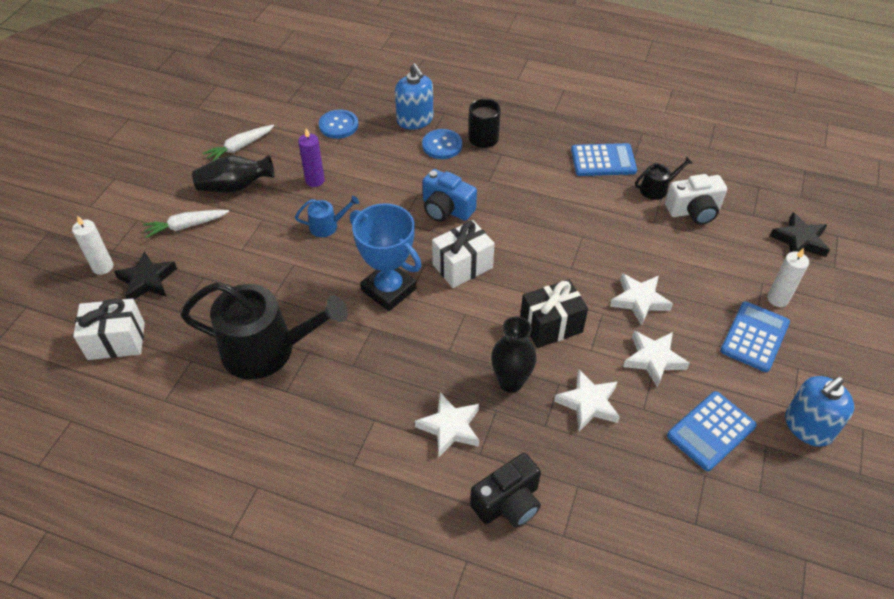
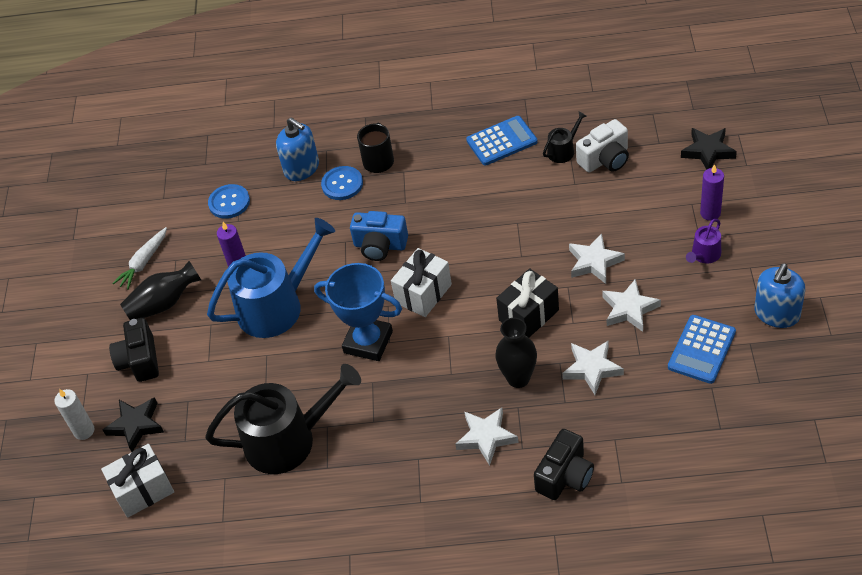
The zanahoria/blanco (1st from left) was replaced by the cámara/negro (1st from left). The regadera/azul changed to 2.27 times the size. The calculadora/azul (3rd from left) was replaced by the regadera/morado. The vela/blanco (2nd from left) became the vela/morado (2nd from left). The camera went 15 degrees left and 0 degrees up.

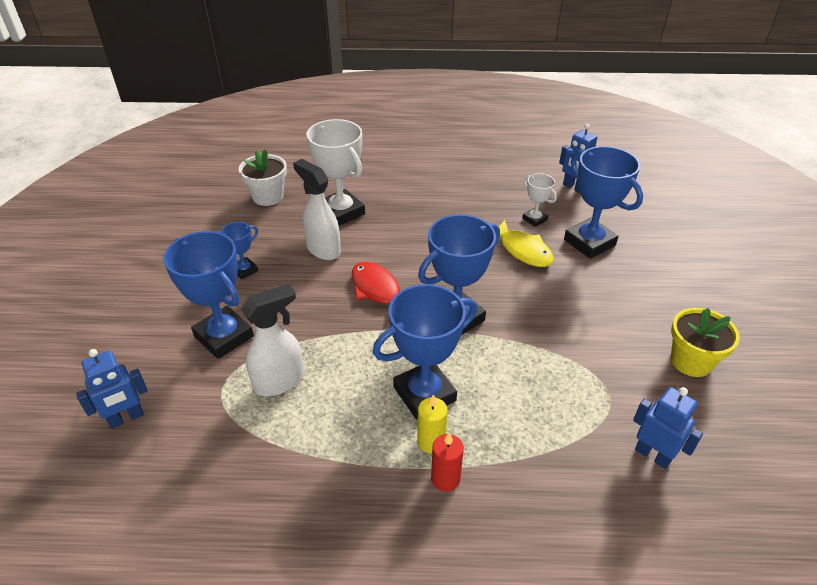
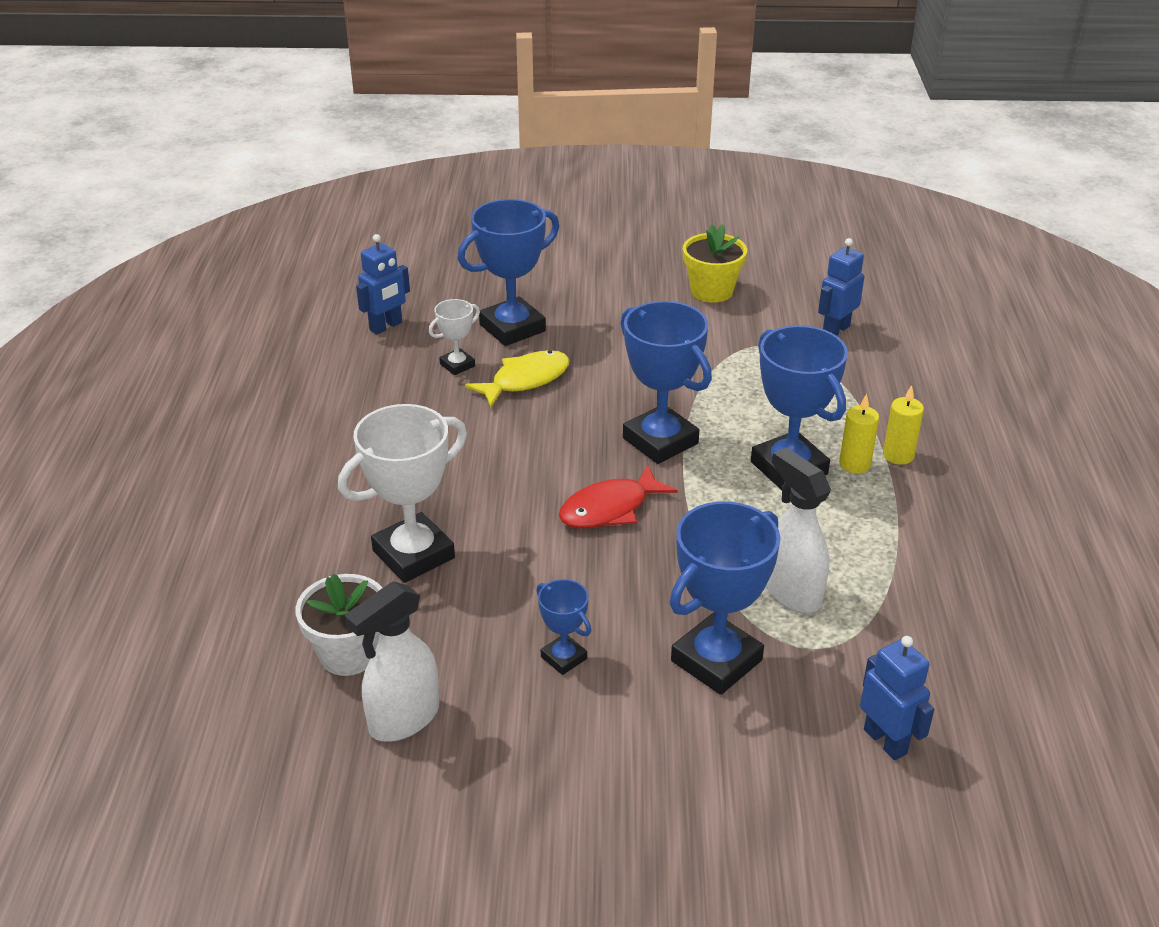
The pulverizador/blanco (2nd from left in the first image) moved. The vela/rojo became the vela/amarillo (2nd from left). The camera went 90 degrees left and 5 degrees down.

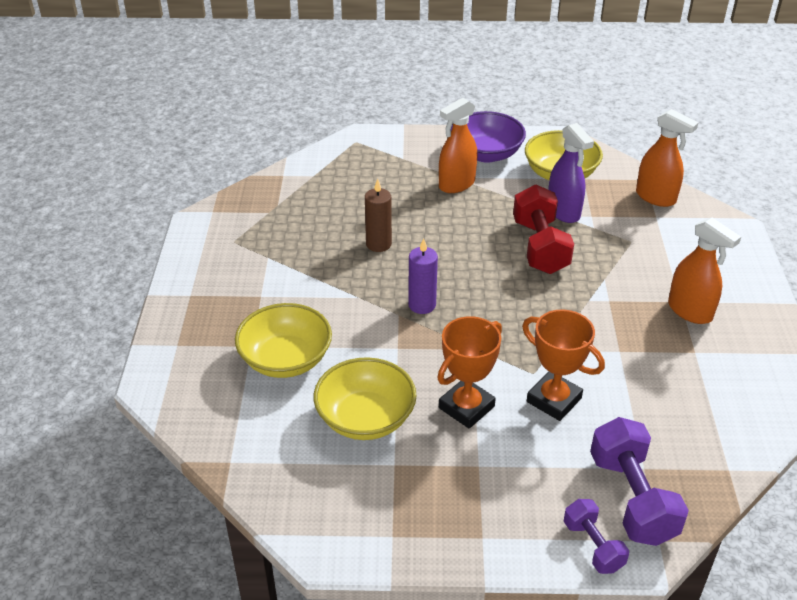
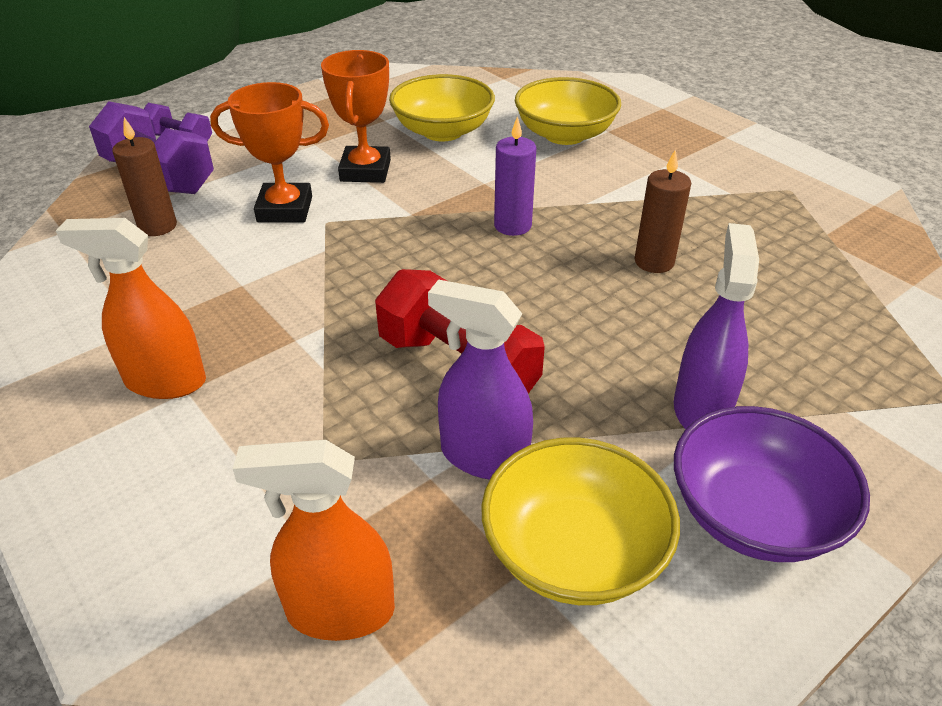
The vela/marrón (1st from left) appeared. The pulverizador/naranja (1st from left) became the pulverizador/morado (2nd from left). The camera went 140 degrees right and 0 degrees up.

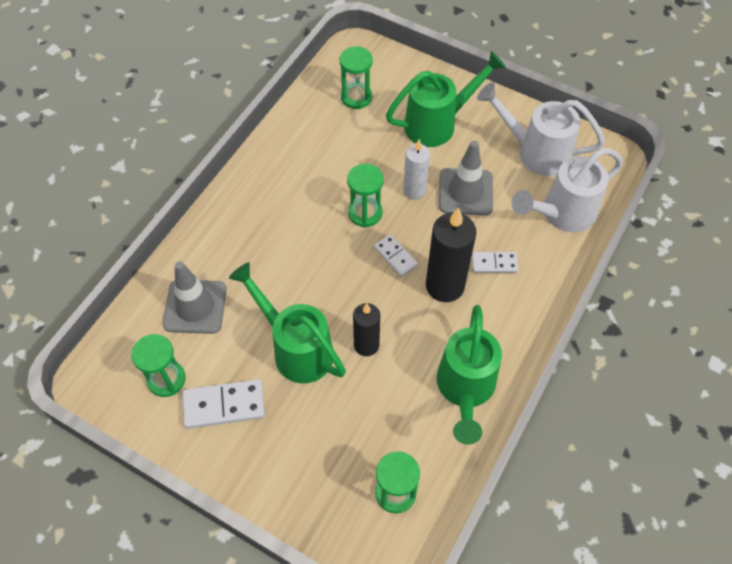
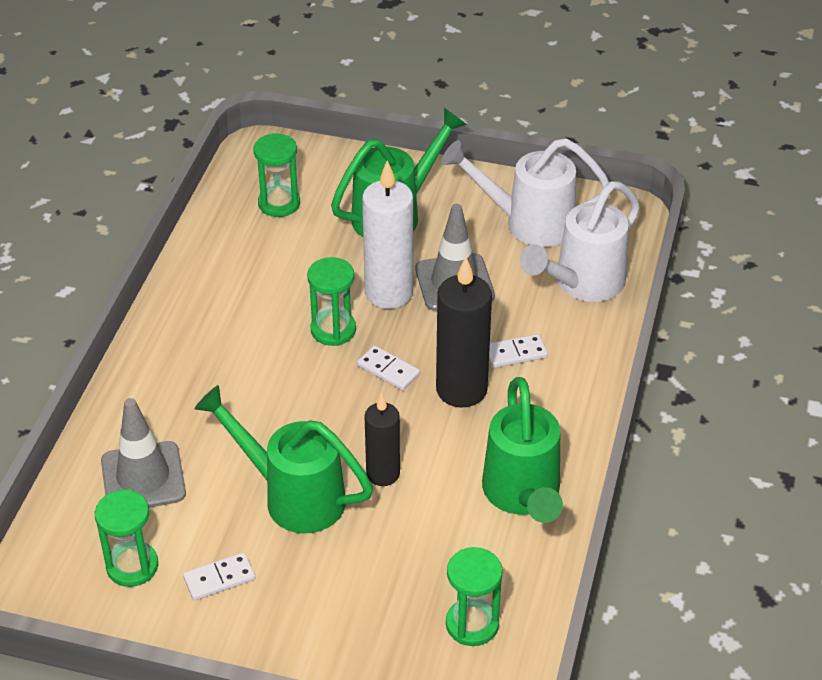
The ficha de dominó/blanco (1st from left) changed to 0.62 times the size. The vela/blanco changed to 1.60 times the size. The camera went 15 degrees left and 15 degrees down.

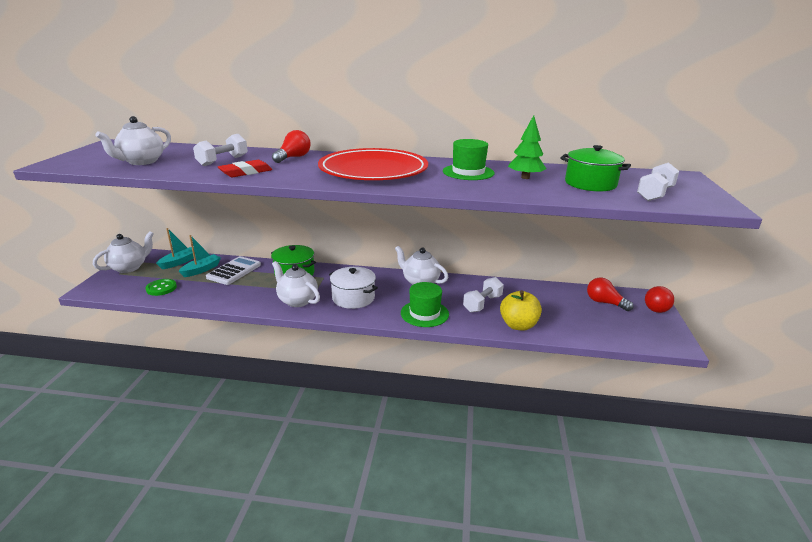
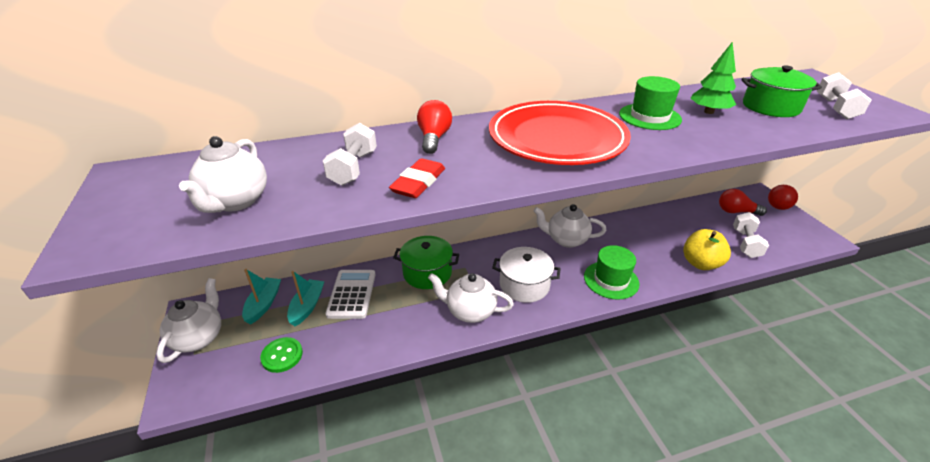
The mancuerna/blanco (2nd from left) moved. The camera went 25 degrees left and 10 degrees up.

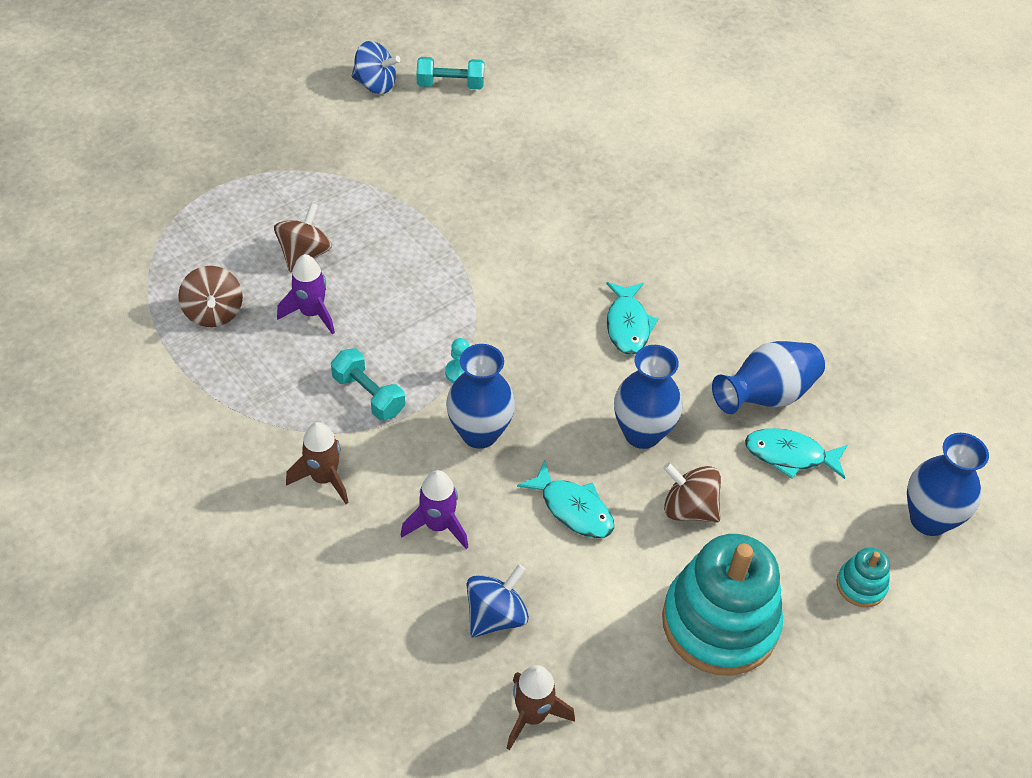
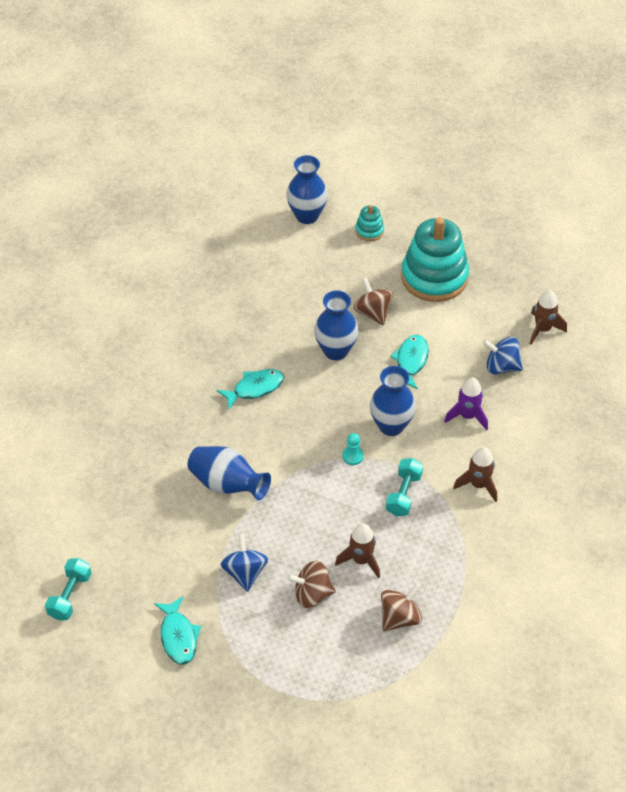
The mancuerna/turquesa (2nd from left in the first image) turned 45 degrees clockwise. The pez/turquesa (3rd from left in the first image) moved. The florero/azul (3rd from left in the first image) moved. The peonza/azul (1st from left) moved. The cohete/morado (1st from left) became the cohete/marrón (1st from left). The peonza/marrón (3rd from left in the first image) turned 150 degrees clockwise. The camera went 115 degrees left and 0 degrees up.

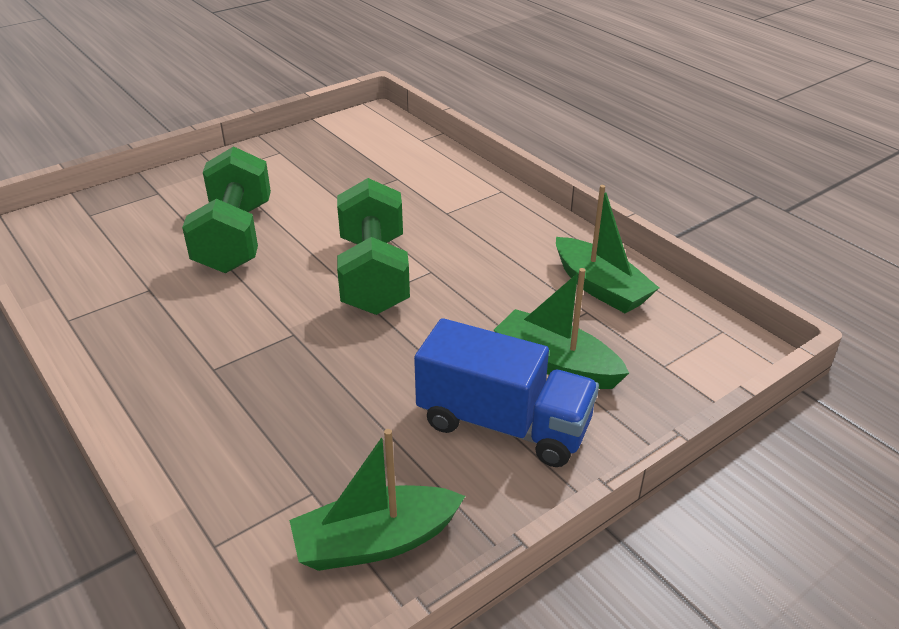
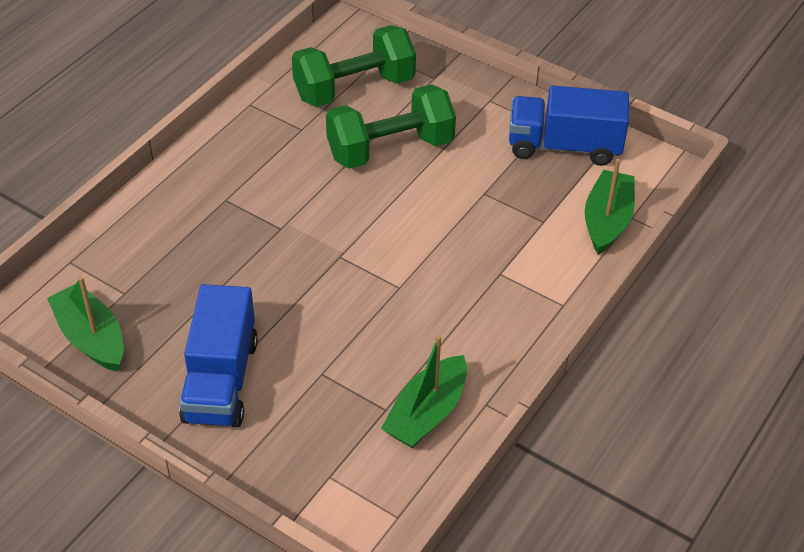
The mancuerna/verde (2nd from left in the first image) moved. The camión/azul (2nd from left) appeared. The barco/verde (2nd from left in the first image) moved. The camera went 70 degrees right and 10 degrees up.

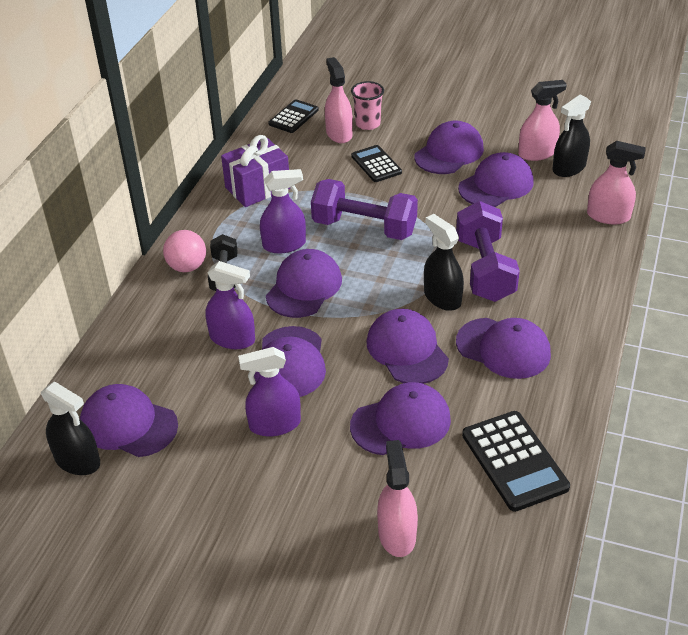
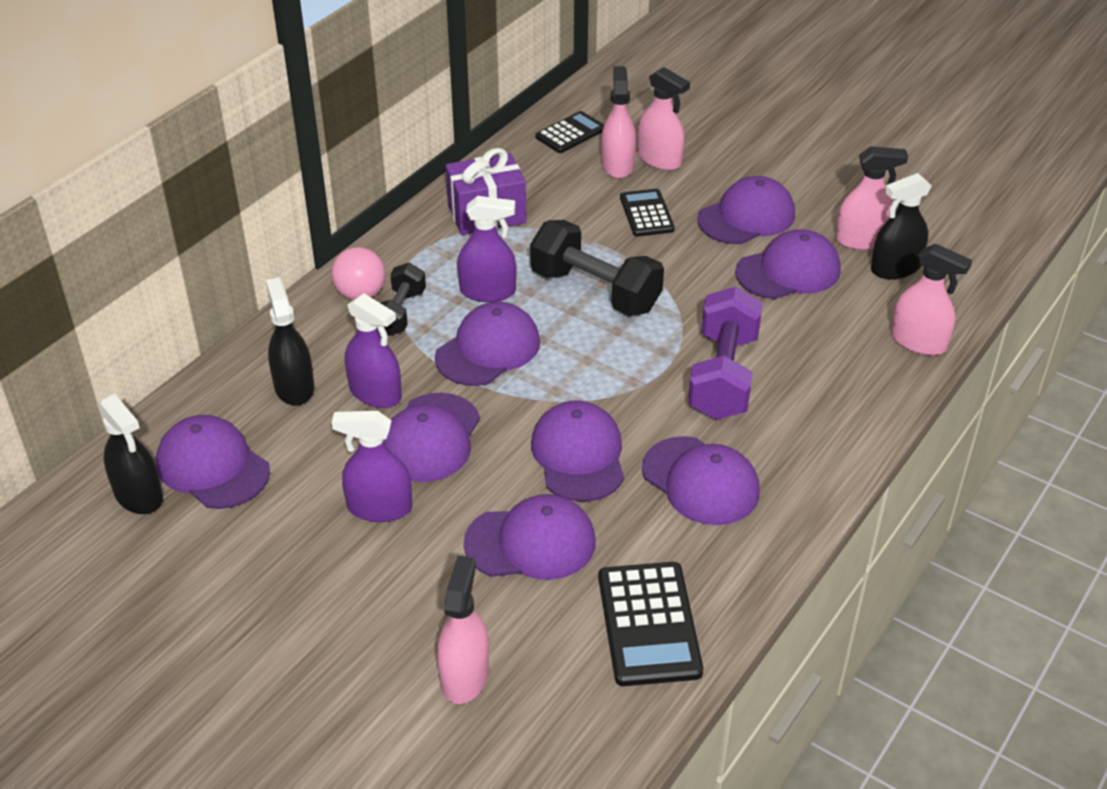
The pulverizador/negro (2nd from left) moved. The mancuerna/morado (1st from left) became the mancuerna/negro (2nd from left). The vaso/rosa was replaced by the pulverizador/rosa (3rd from left). The camera went 15 degrees right and 0 degrees up.

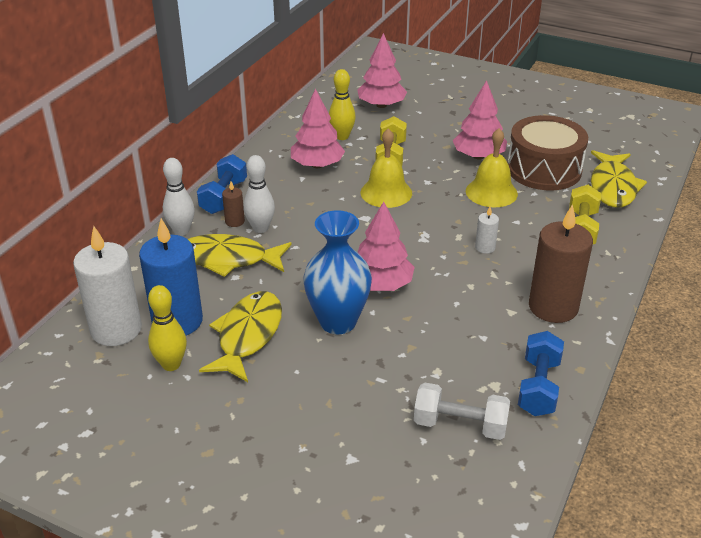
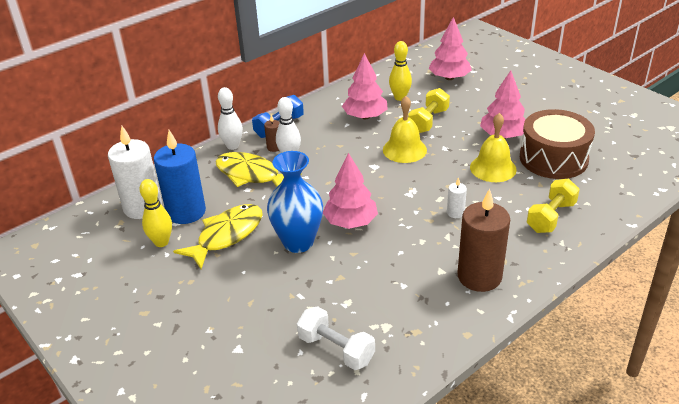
The mancuerna/azul (2nd from left) disappeared. The pez/amarillo (3rd from left) disappeared. The camera went 25 degrees right and 0 degrees up.

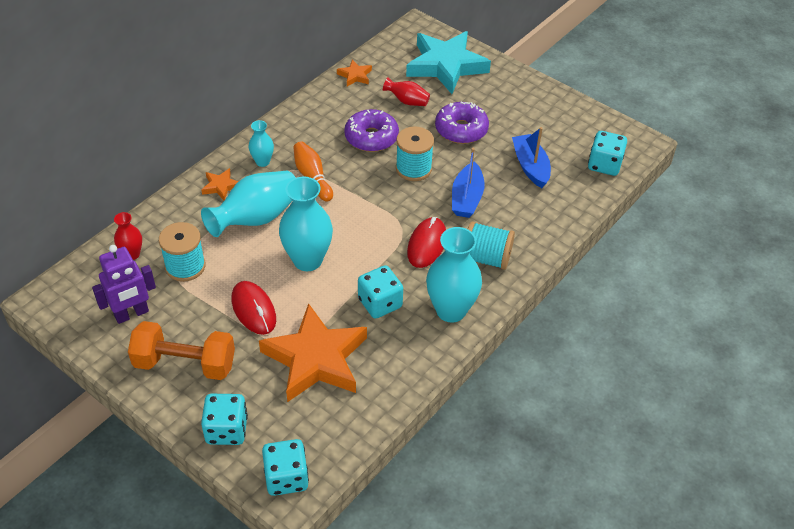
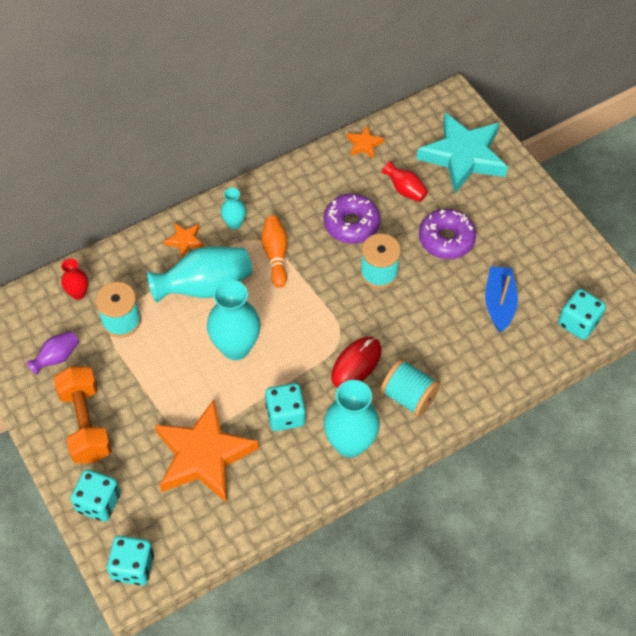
The robot/morado was replaced by the florero/morado. The mancuerna/naranja turned 45 degrees clockwise. The ratón/rojo (1st from left) disappeared. The barco/azul (1st from left) disappeared. The camera went 20 degrees right and 10 degrees up.

